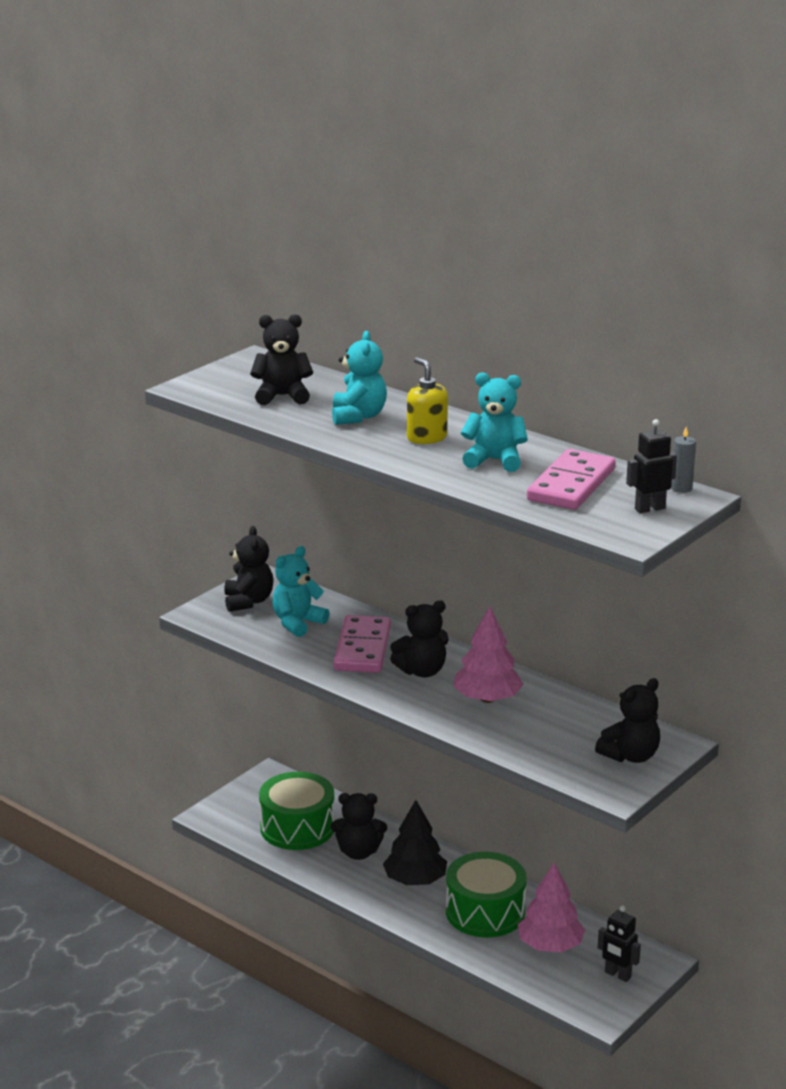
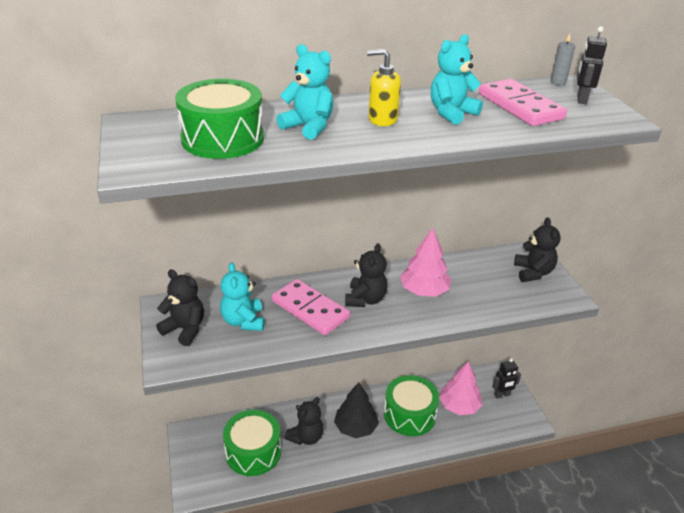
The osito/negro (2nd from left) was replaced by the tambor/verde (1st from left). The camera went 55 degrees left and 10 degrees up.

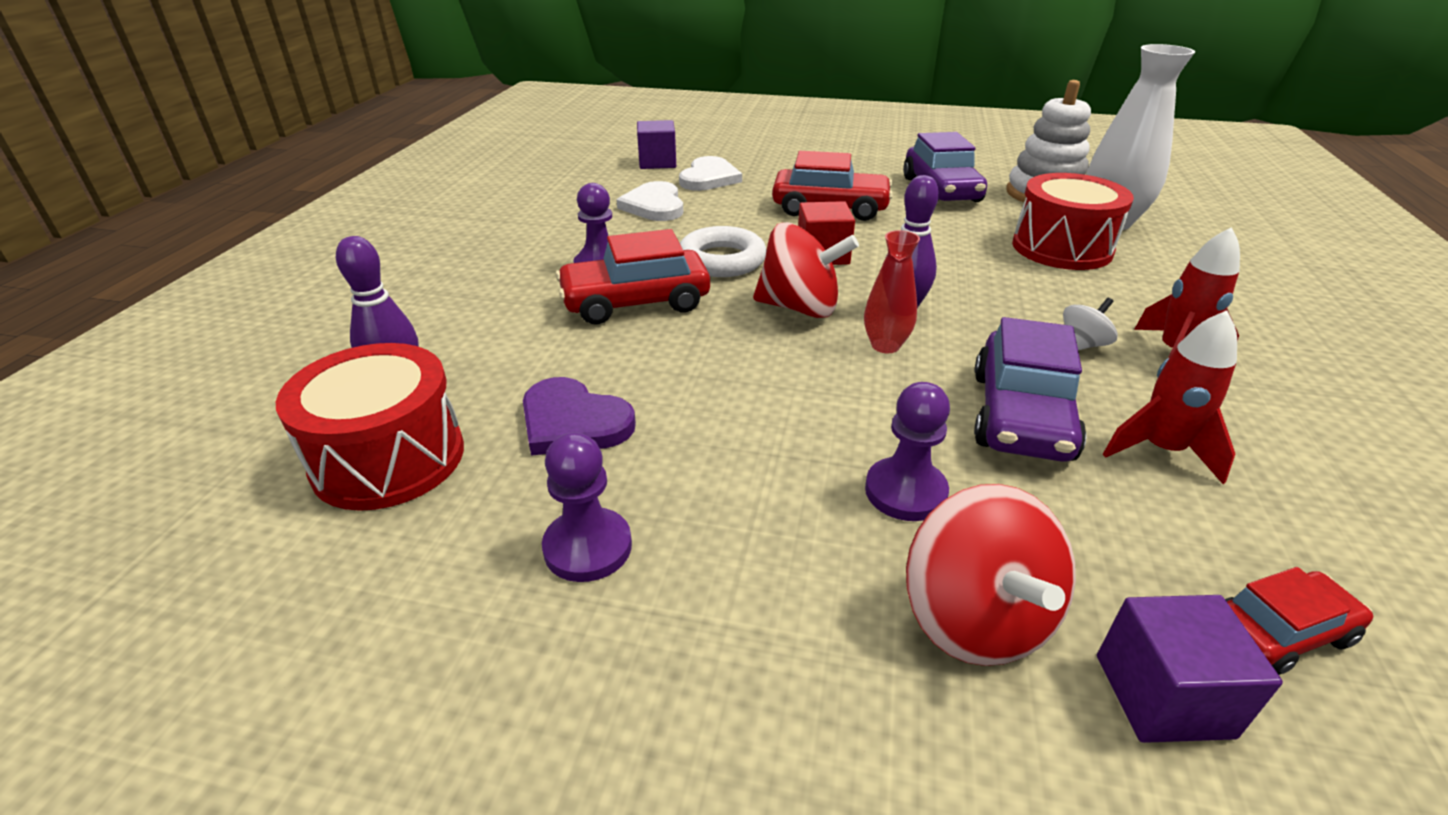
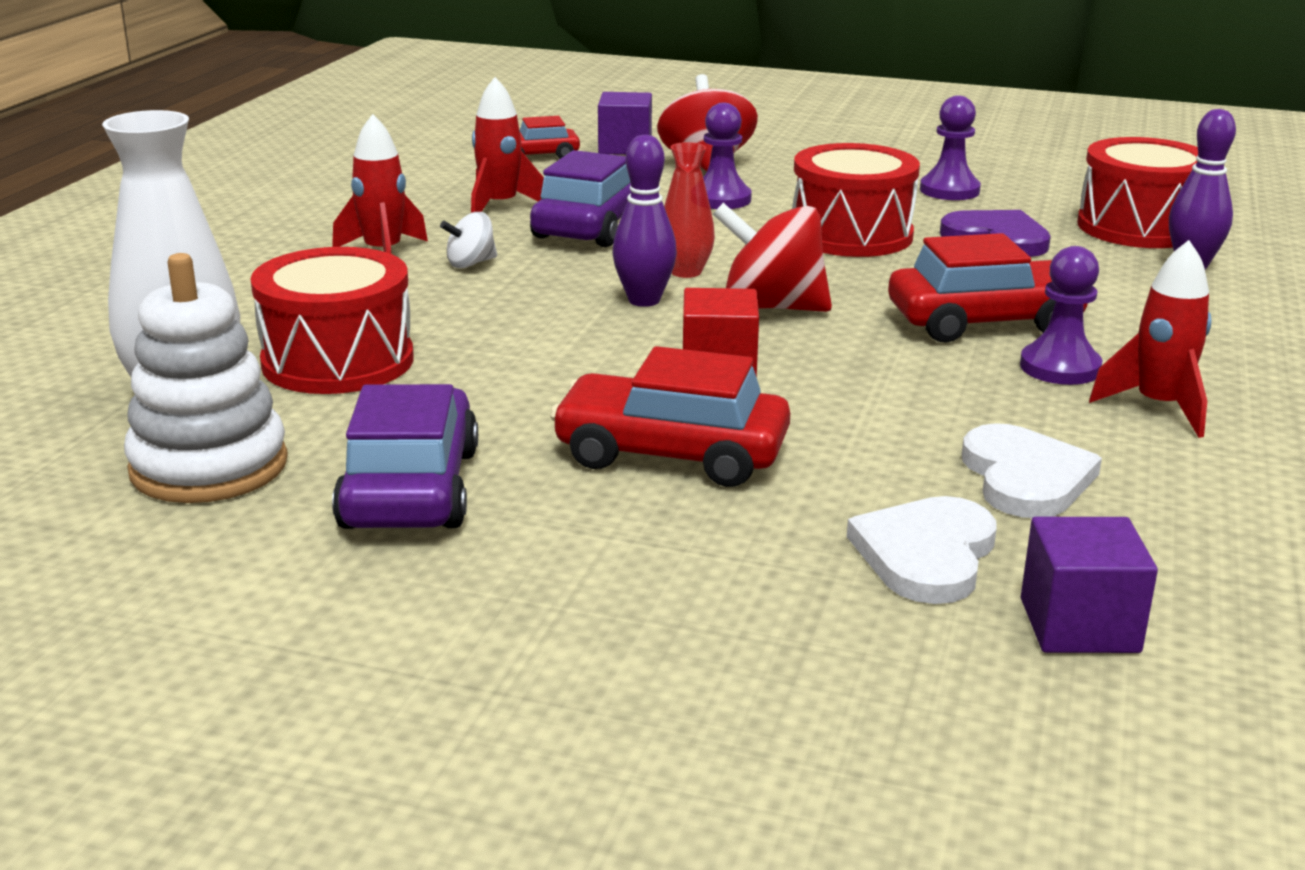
The tambor/rojo (2nd from left) appeared. The cohete/rojo (3rd from left) appeared. The anillo/blanco disappeared. The camera went 175 degrees left and 10 degrees down.

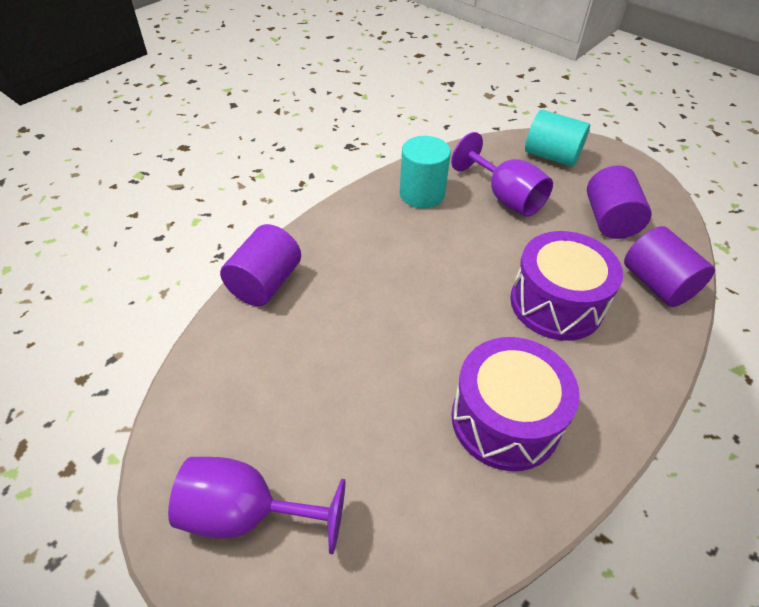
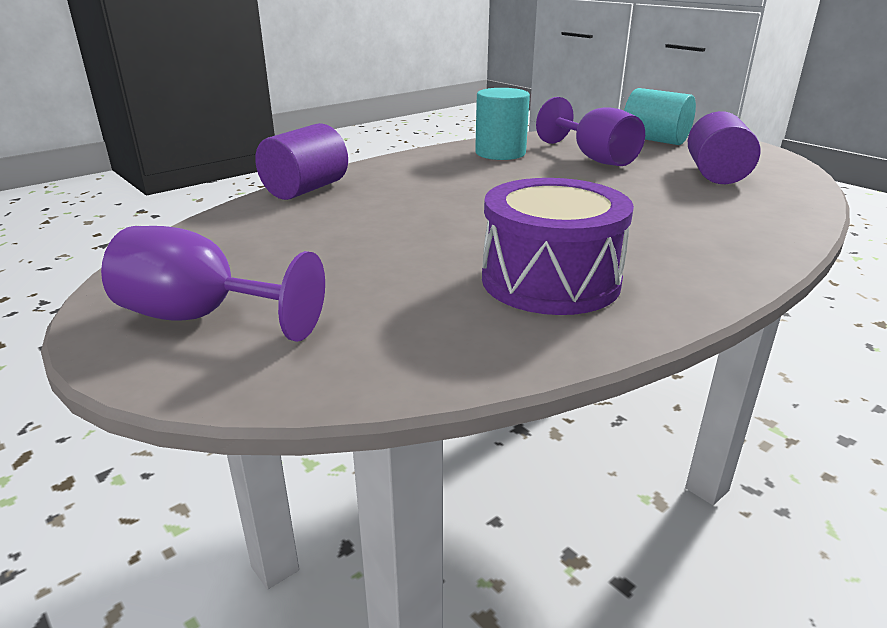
The tambor/morado (2nd from left) disappeared. The cilindro/morado (3rd from left) disappeared. The camera went 10 degrees right and 20 degrees down.

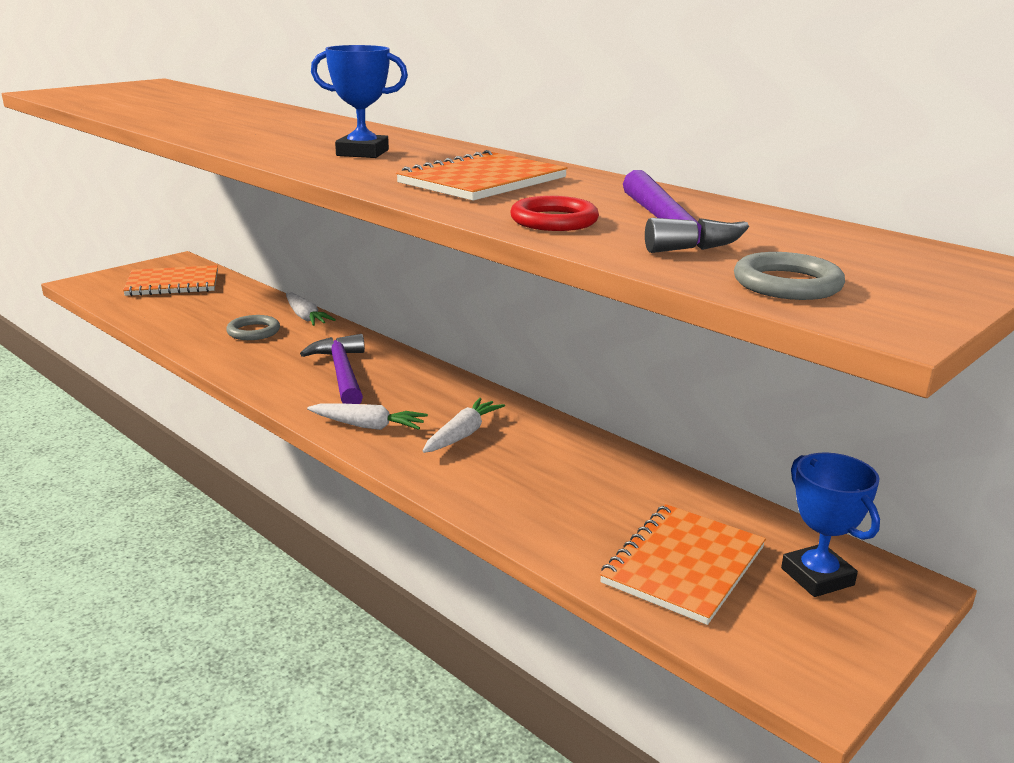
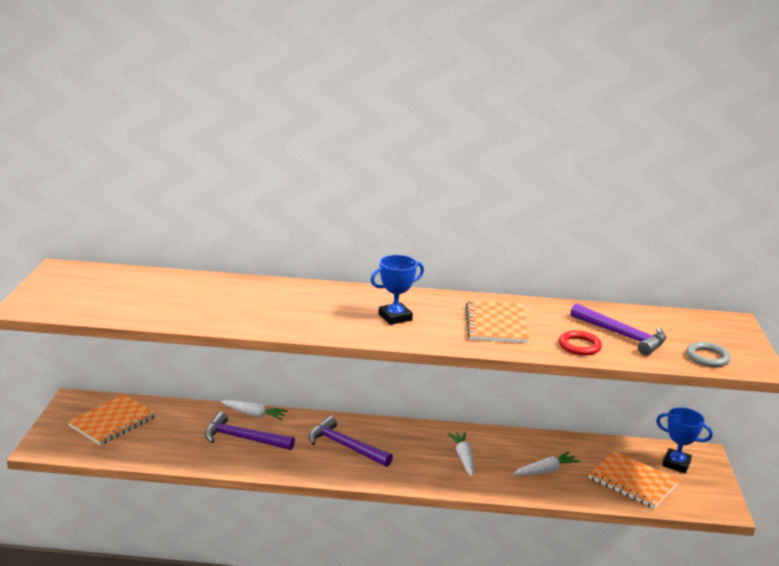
The anillo/gris (1st from left) was replaced by the martillo/morado (1st from left). The zanahoria/blanco (2nd from left in the first image) moved. The cuaderno/naranja (3rd from left) turned 45 degrees counterclockwise. The camera went 40 degrees left and 0 degrees up.

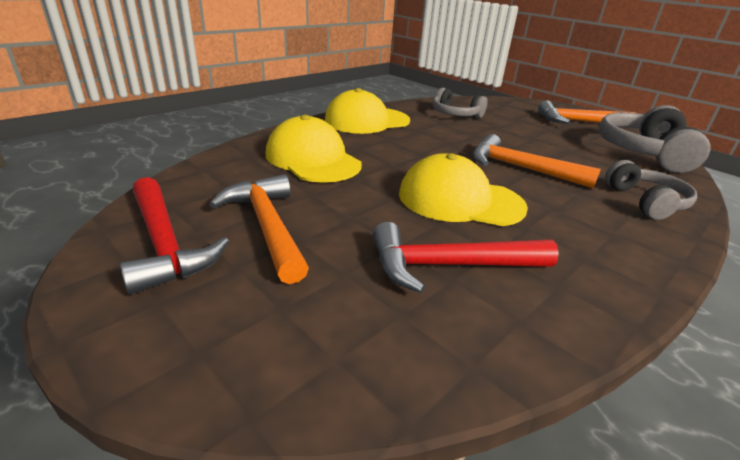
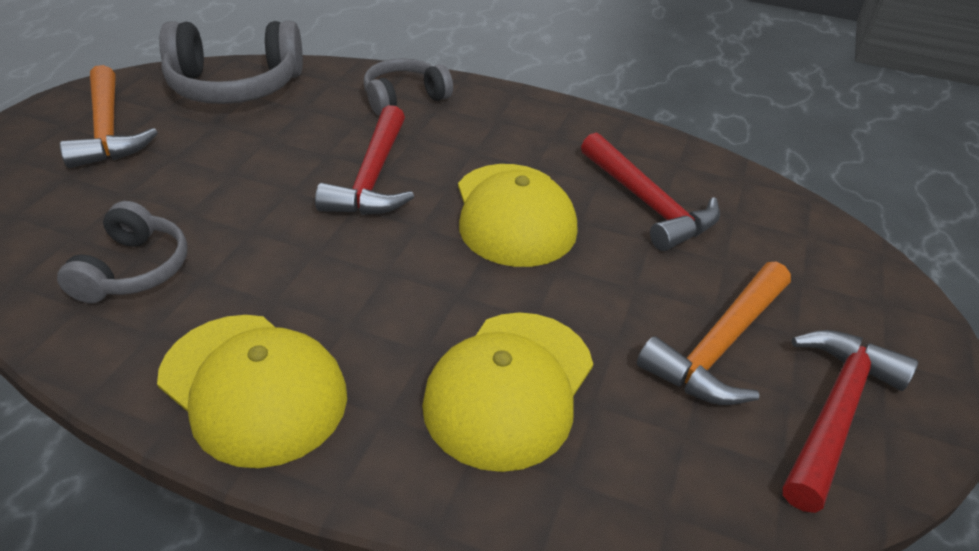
The martillo/naranja (2nd from left) became the martillo/rojo (1st from left). The camera went 115 degrees left and 10 degrees up.

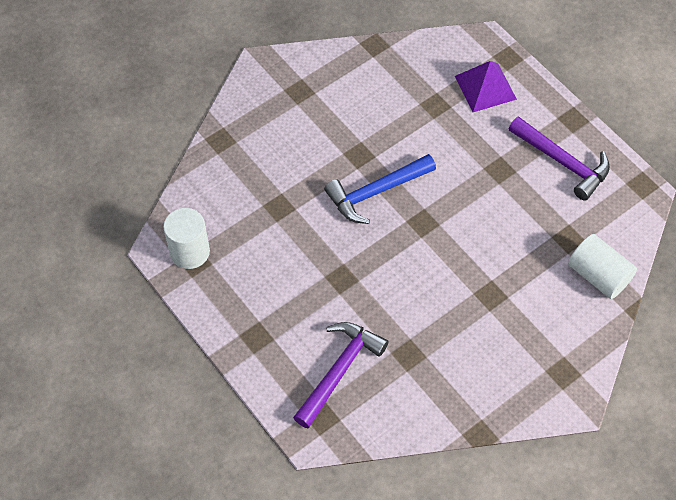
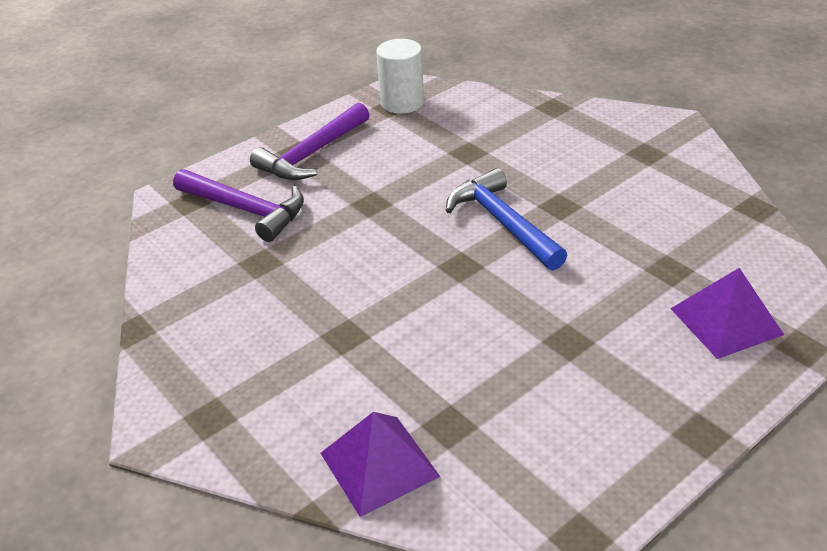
The martillo/morado (2nd from left) moved. The cilindro/blanco (2nd from left) was replaced by the pirámide/morado (1st from left). The camera went 90 degrees right and 20 degrees down.

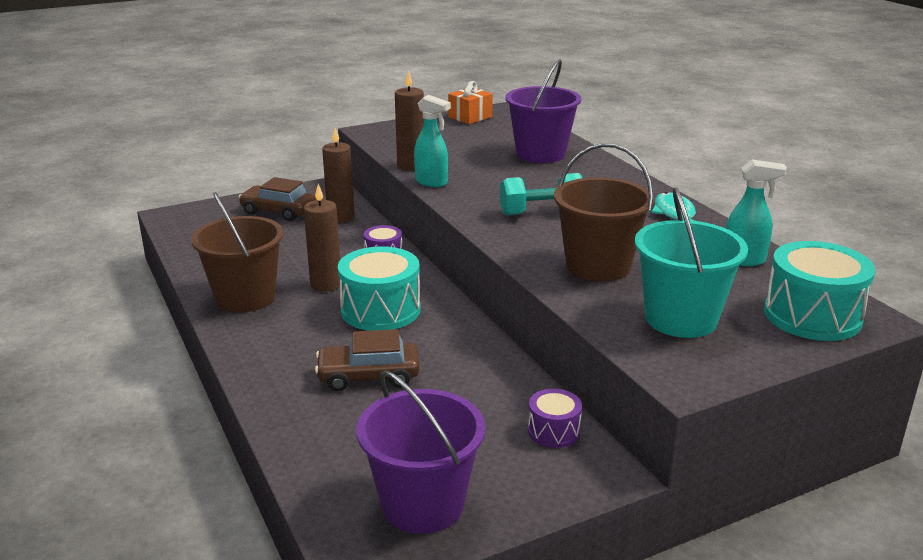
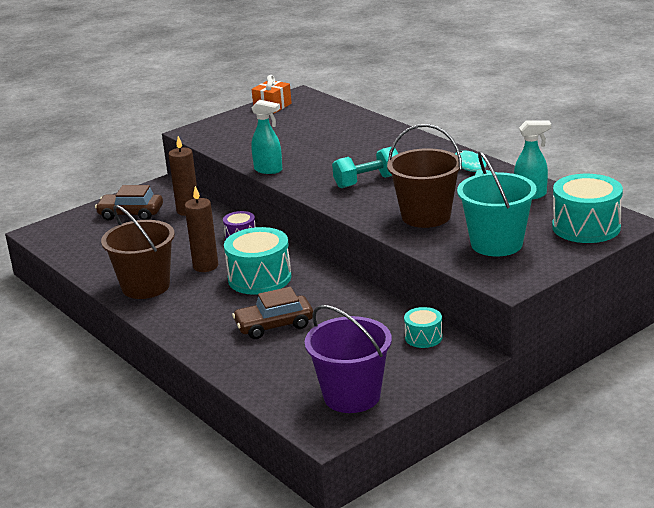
The tambor/morado (2nd from left) became the tambor/turquesa (2nd from left). The vela/marrón (3rd from left) disappeared. The balde/morado (2nd from left) disappeared. The camera went 10 degrees left and 0 degrees up.

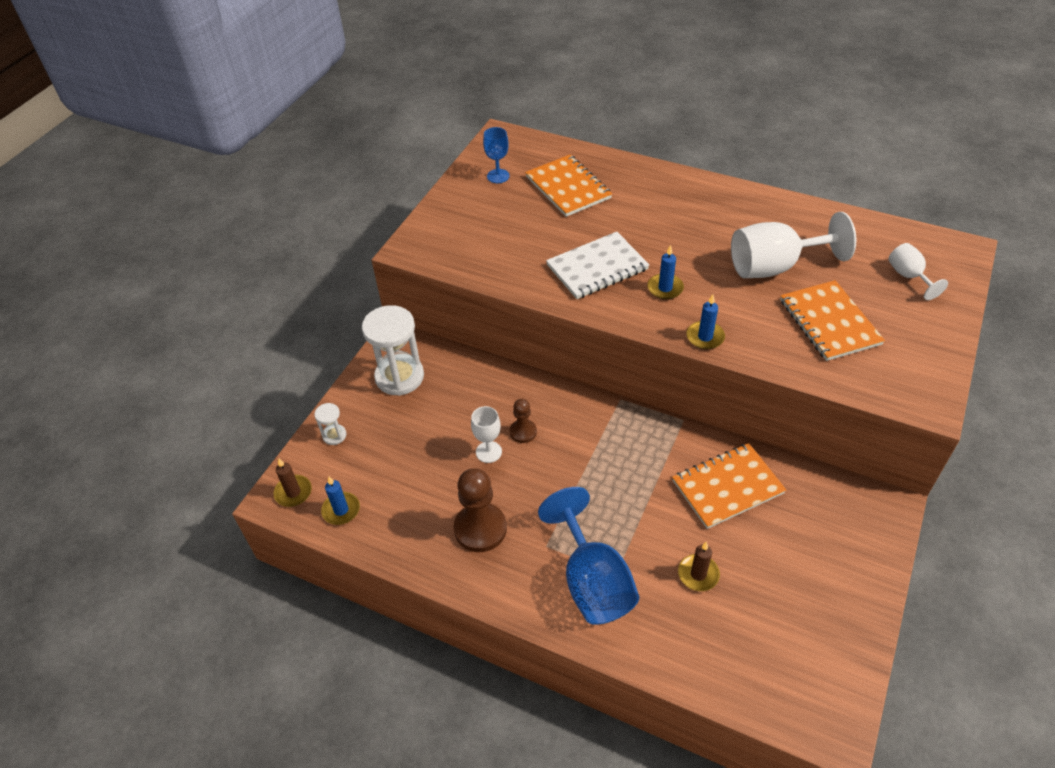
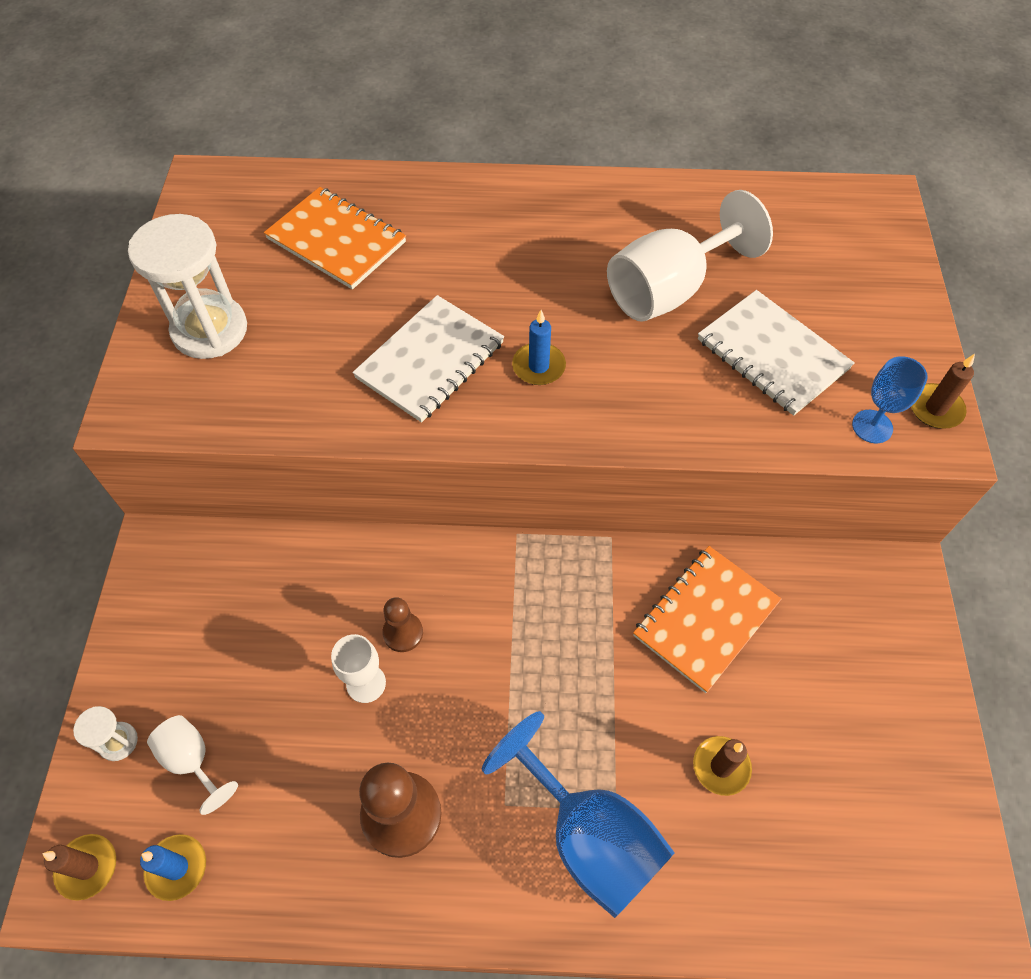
The reloj de arena/blanco (2nd from left) moved. The copa/blanco (3rd from left in the first image) moved. The cuaderno/naranja (3rd from left) became the cuaderno/blanco (2nd from left). The copa/azul (1st from left in the first image) moved. The vela/marrón (3rd from left) appeared. The vela/azul (3rd from left) disappeared. The camera went 25 degrees left and 10 degrees up.

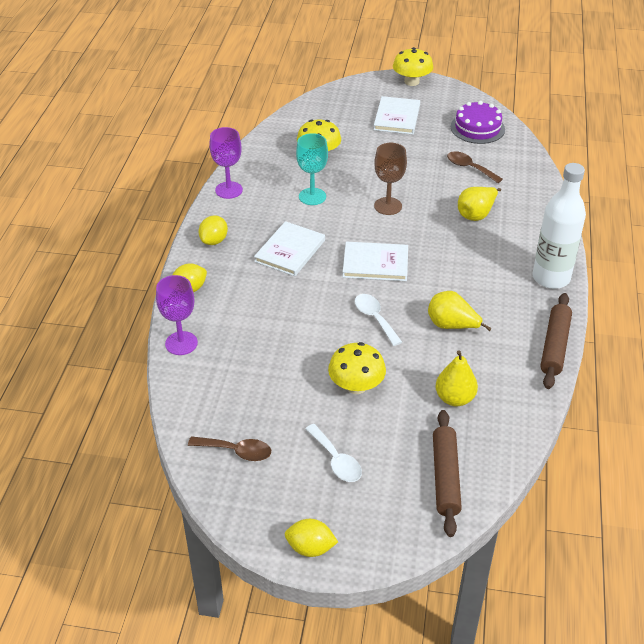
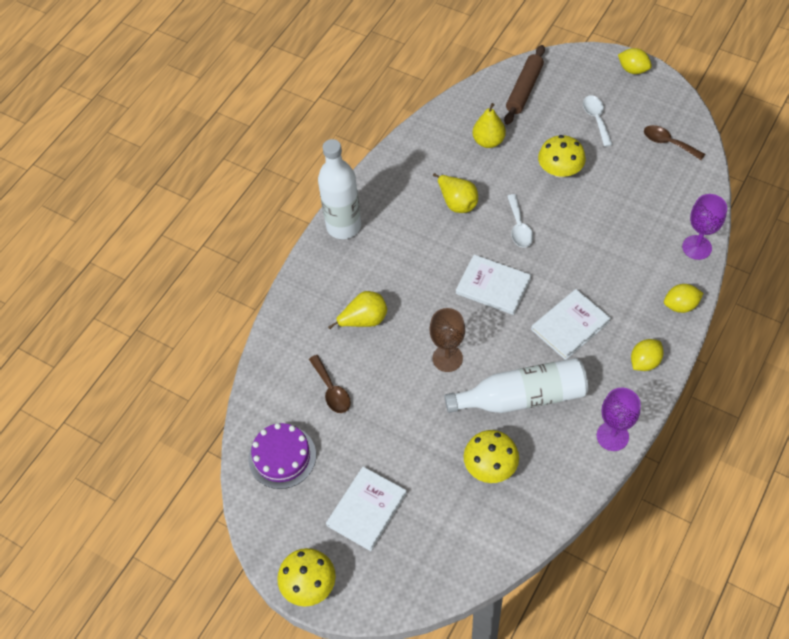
The copa/turquesa was replaced by the botella/blanco (2nd from left). The rodillo/marrón (2nd from left) disappeared. The camera went 155 degrees left and 15 degrees up.

